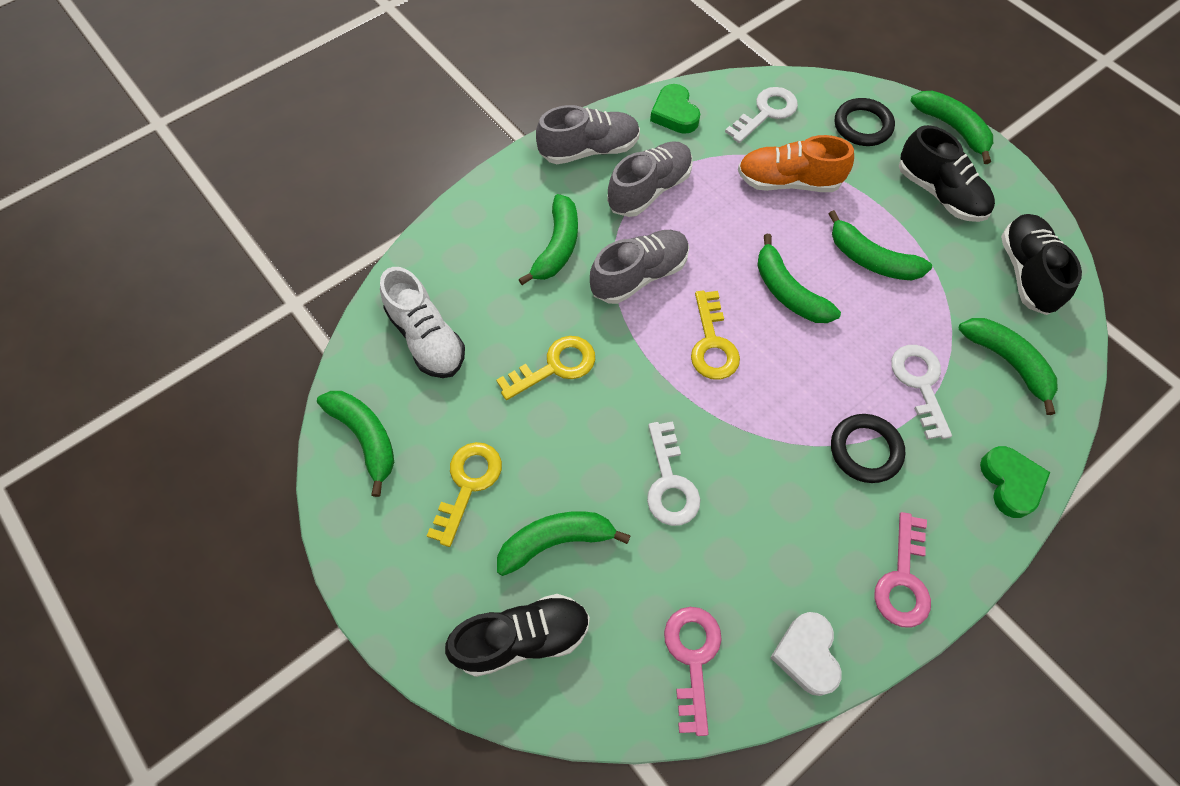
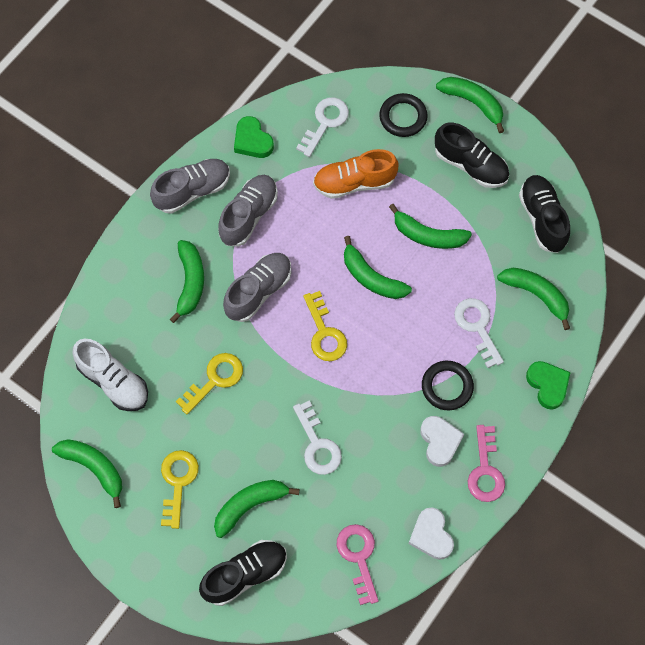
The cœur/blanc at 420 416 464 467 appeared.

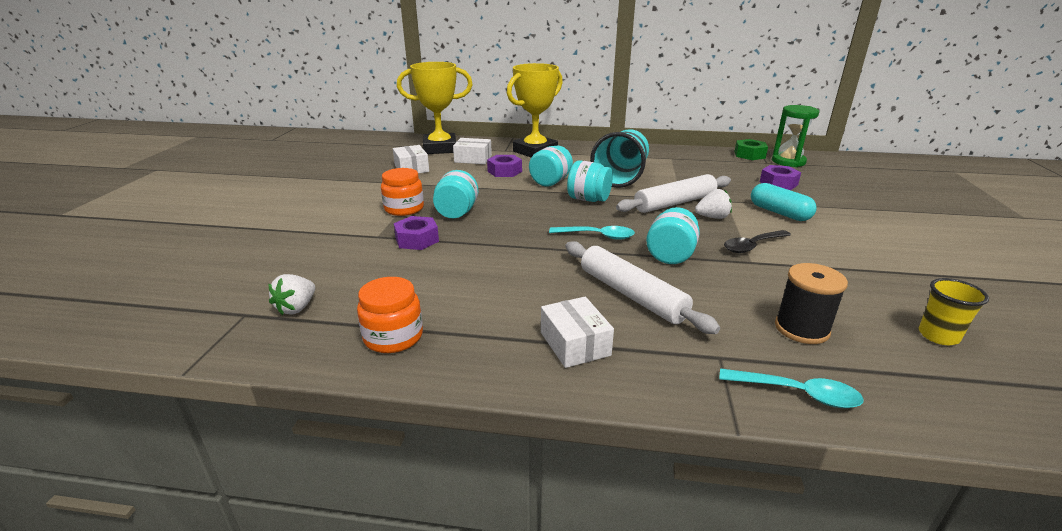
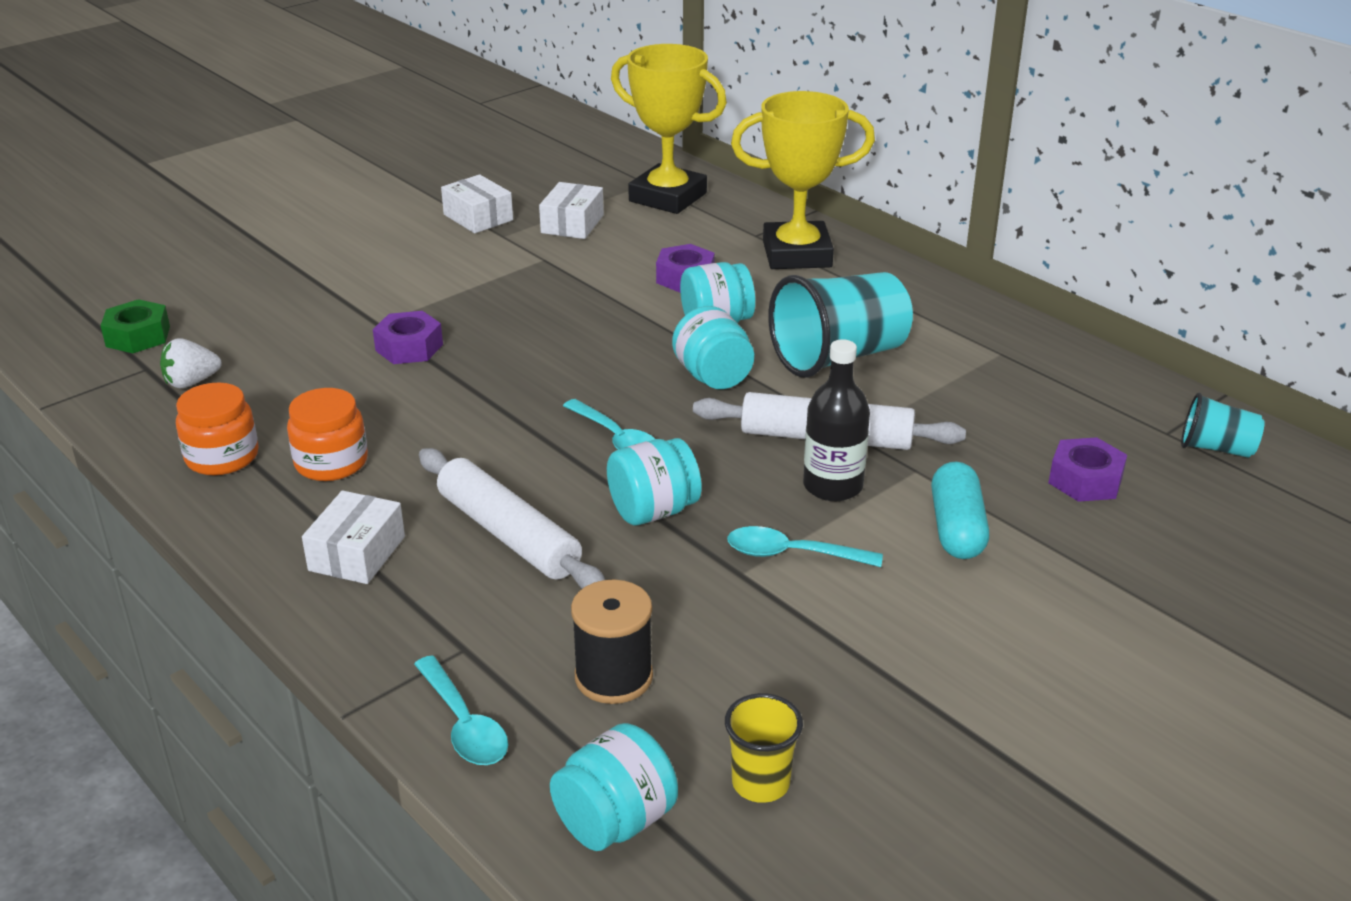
The sablier/vert at 772 105 819 167 was replaced by the gobelet/turquoise at 1181 392 1265 458.
The boîte/blanc moved from 453 138 492 164 to 441 175 513 233.
The écrou/vert moved from 734 139 768 160 to 100 299 170 353.
The bocal/orange moved from 381 168 424 216 to 287 388 368 481.
The bocal/turquoise moved from 433 170 478 218 to 550 723 678 851.
The fraise/blanc at 695 189 732 219 was replaced by the bouteille/noir at 803 339 870 501.
The cuillère/noir at 724 230 791 253 became the cuillère/turquoise at 727 526 883 567.
The rouleau à pâtisserie/blanc at 565 241 720 334 turned 45 degrees counterclockwise.

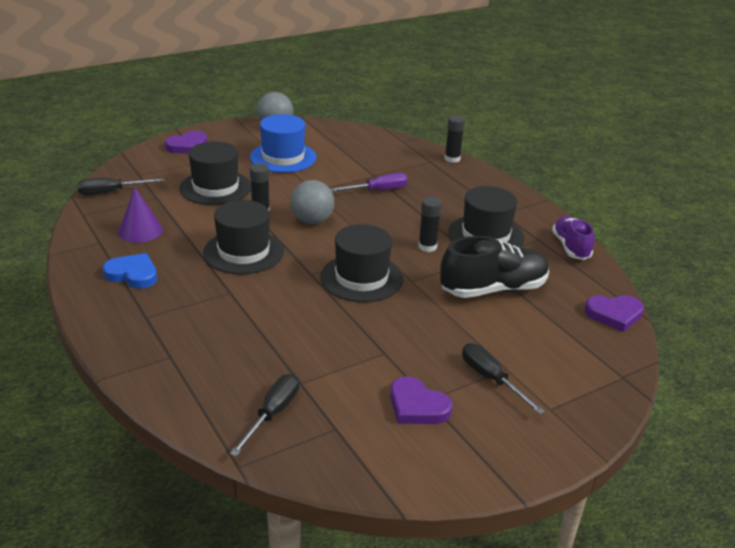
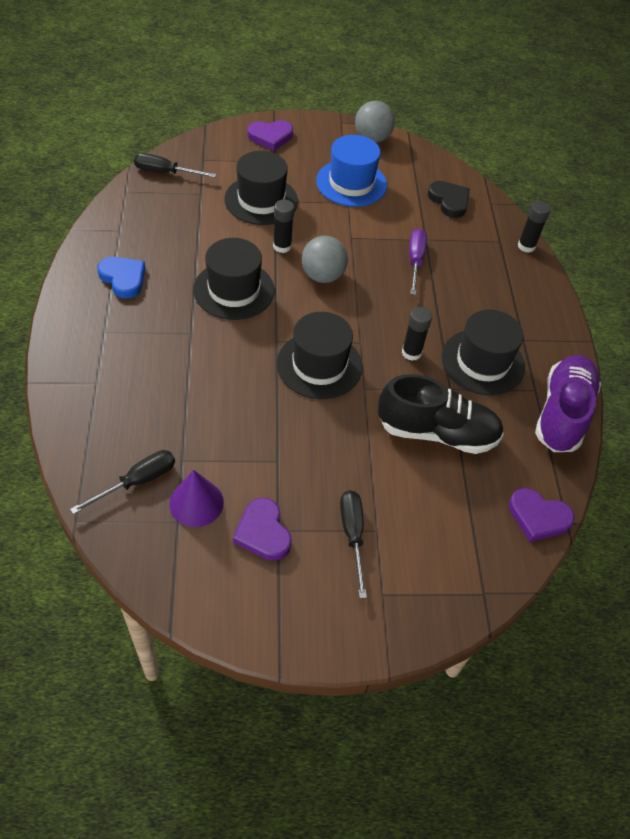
The tournevis/violet at 331 173 408 192 turned 90 degrees counterclockwise.
The cône/violet moved from 118 188 162 243 to 169 470 224 527.
The chaussure/violet at 552 216 594 260 changed to 1.57 times the size.
The cœur/noir at 428 181 470 218 appeared.

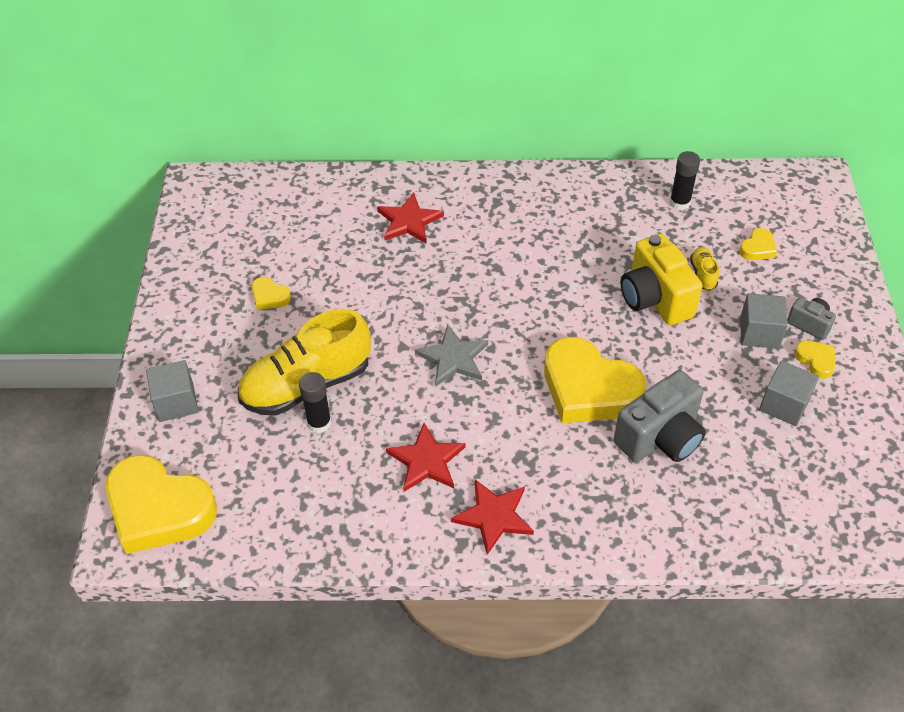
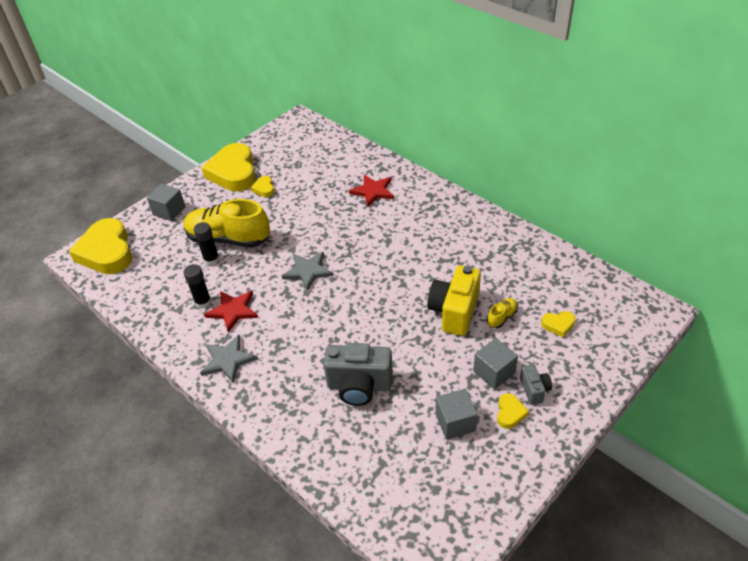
The bâton de colle/noir moved from 670 151 700 210 to 184 264 211 309.
The cœur/jaune moved from 544 337 646 423 to 201 143 256 191.
The étoile/rouge at 451 479 534 555 became the étoile/gris at 200 335 257 383.

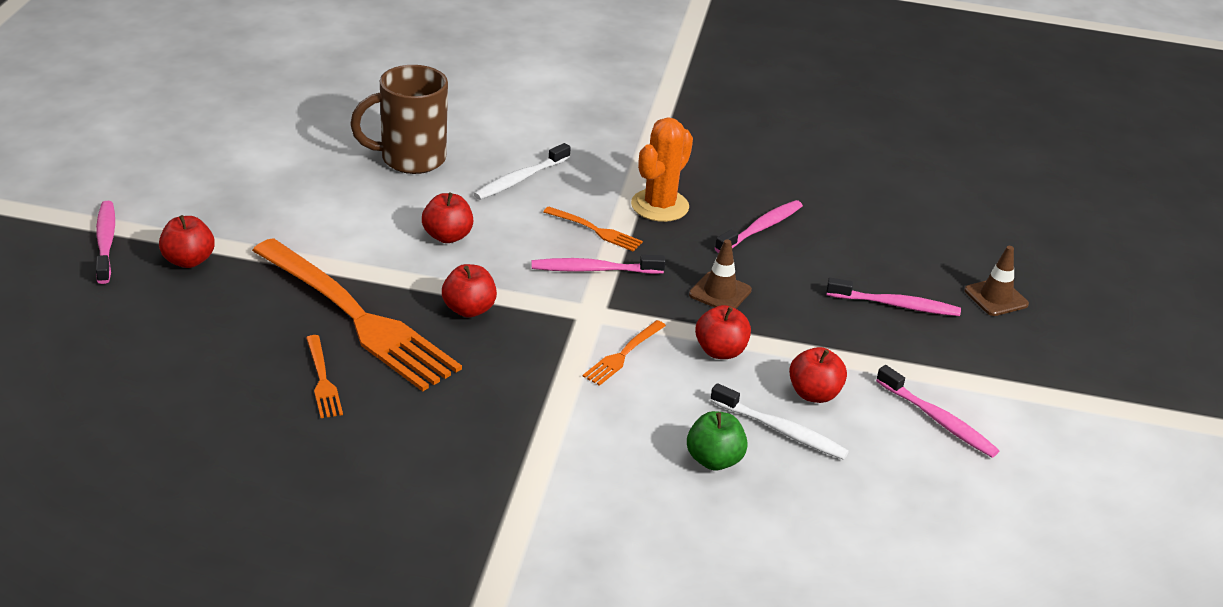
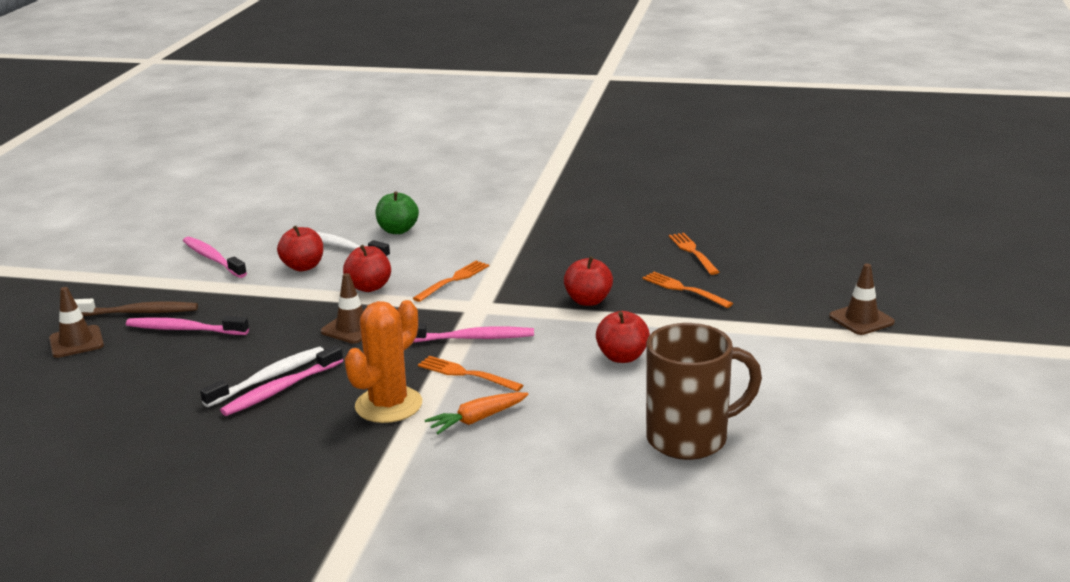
The brosse à dents/blanc moved from 474 143 571 200 to 200 347 324 407.
The brosse à dents/rose at 96 201 115 284 disappeared.
The pomme/rouge at 159 215 215 268 was replaced by the cône de chantier/marron at 829 264 895 335.
The fourchette/orange at 252 238 462 391 changed to 0.42 times the size.
The brosse à dents/marron at 74 299 198 317 appeared.
The carotte/orange at 425 392 529 434 appeared.

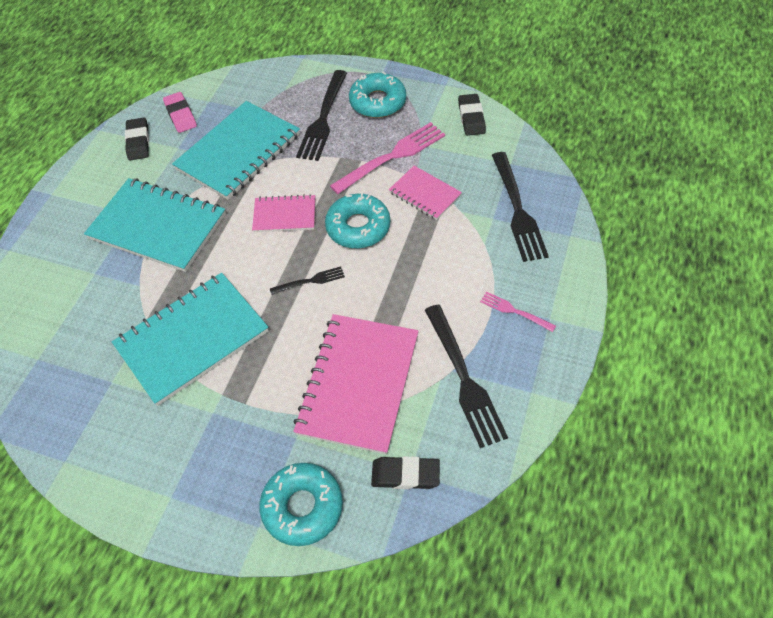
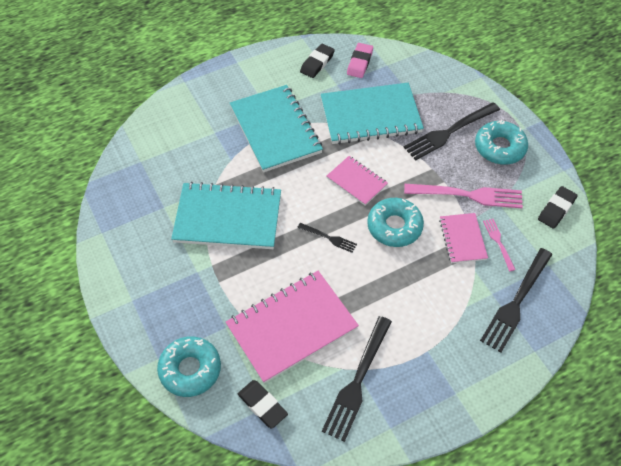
The fourchette/rose moved from 480 292 556 332 to 483 219 516 271.

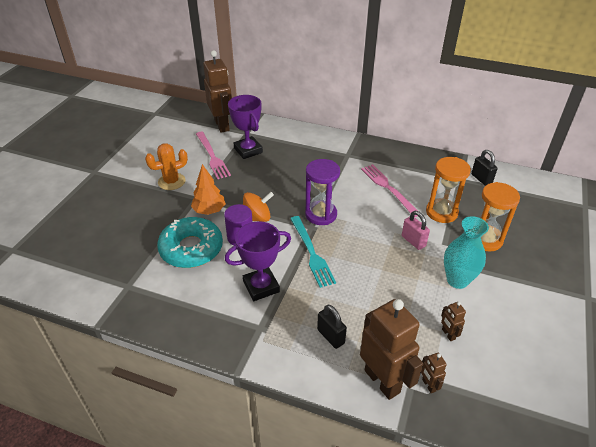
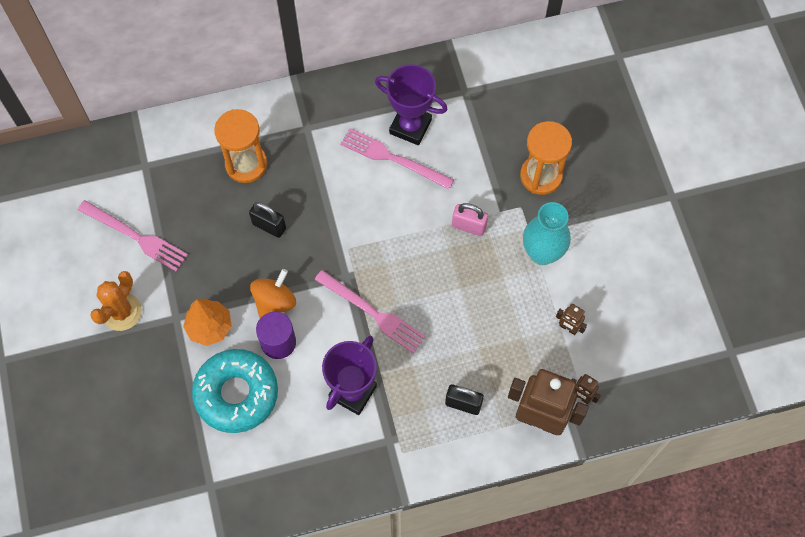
The robot/marron at 203 50 232 133 disappeared.
The trophée/violet moved from 228 95 263 159 to 375 64 448 145.
The cadenas/noir moved from 471 150 498 186 to 249 202 286 238.
The sablier/orange moved from 426 157 471 223 to 214 109 267 183.
The sablier/violet at 305 159 340 225 disappeared.
The fourchette/turquoise at 290 216 336 288 became the fourchette/rose at 314 270 426 353.

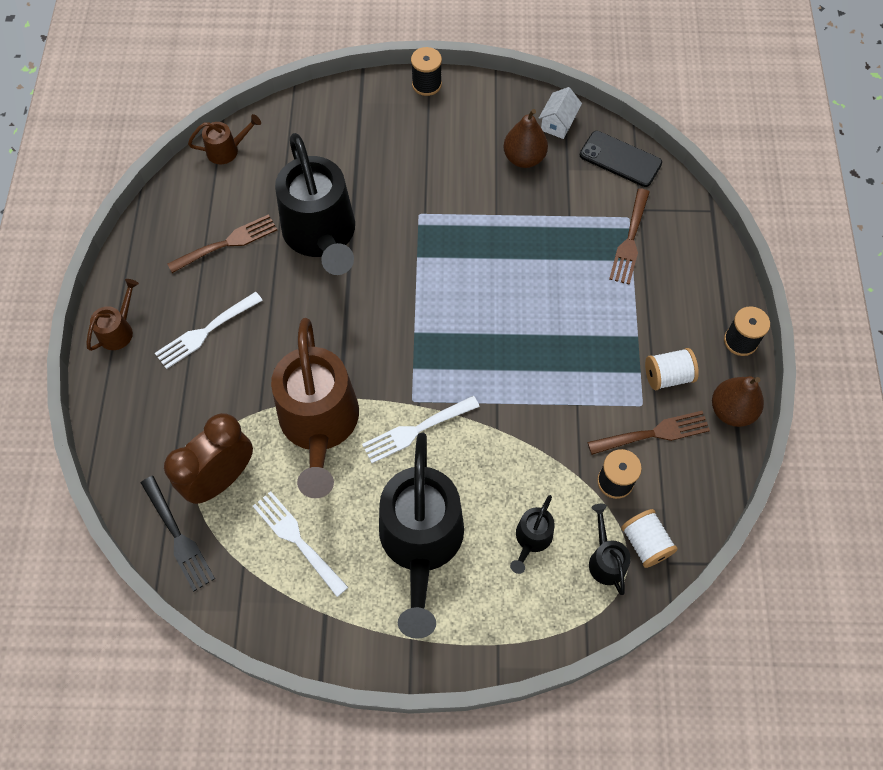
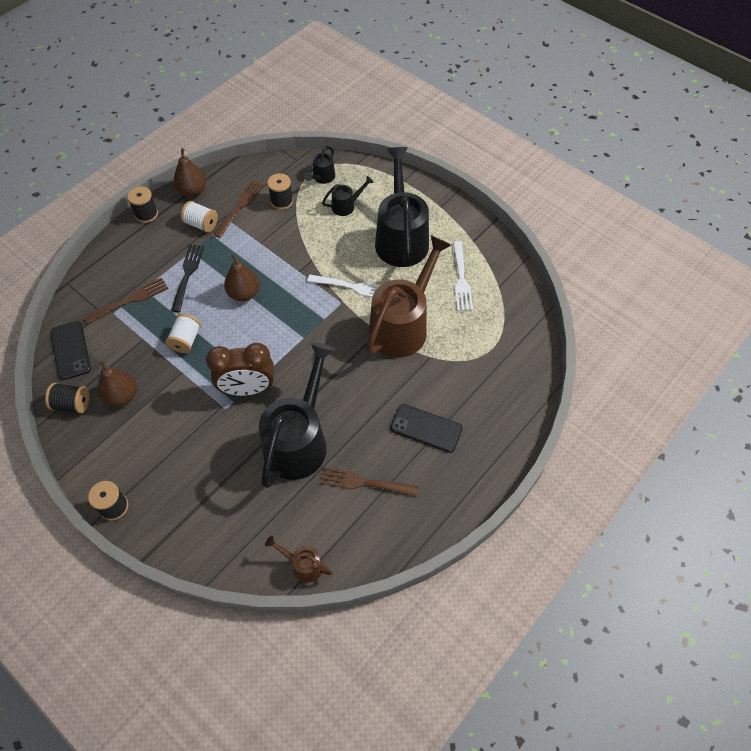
The maison/blanc at 539 87 582 139 was replaced by the bobine/noir at 45 383 90 413.
The arrosoir/marron at 87 279 139 351 disappeared.
The fourchette/blanc at 155 292 263 369 was replaced by the téléphone/noir at 391 404 463 453.
The fourchette/marron at 587 411 710 455 turned 90 degrees clockwise.
The réveil/marron moved from 164 413 253 504 to 206 343 274 396.
The arrosoir/noir at 379 432 464 639 turned 45 degrees counterclockwise.
The fourchette/noir moved from 141 476 215 591 to 171 244 204 312.
The bobine/blanc moved from 621 509 678 568 to 166 314 201 353.
The poire/marron at 224 254 260 301 appeared.

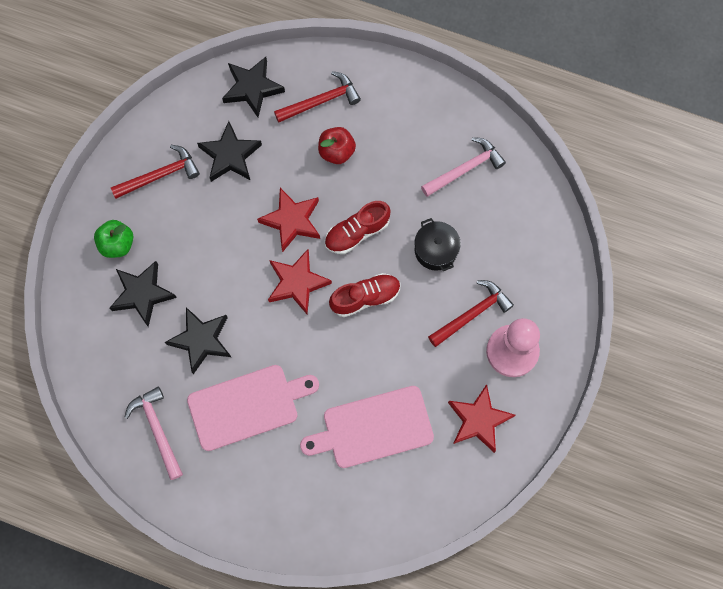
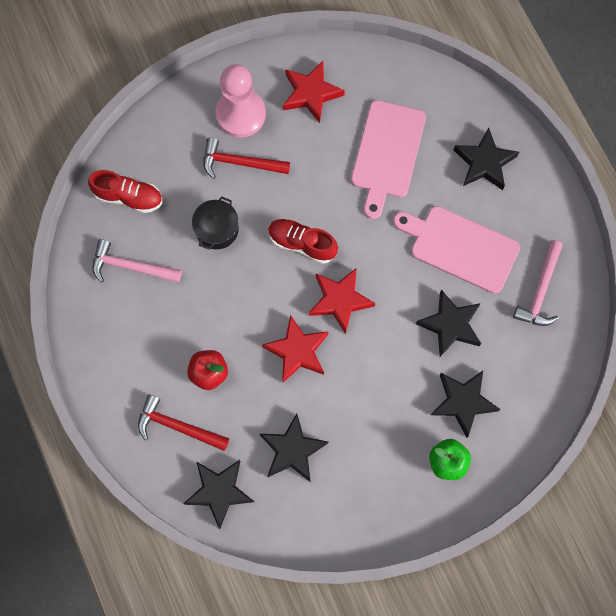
The marteau/rouge at 111 145 200 199 disappeared.
The chaussure/rouge moved from 325 201 391 254 to 88 170 163 213.
The planche à découper/rose at 300 386 434 468 turned 75 degrees clockwise.
The étoile/noir at 454 127 519 190 appeared.

